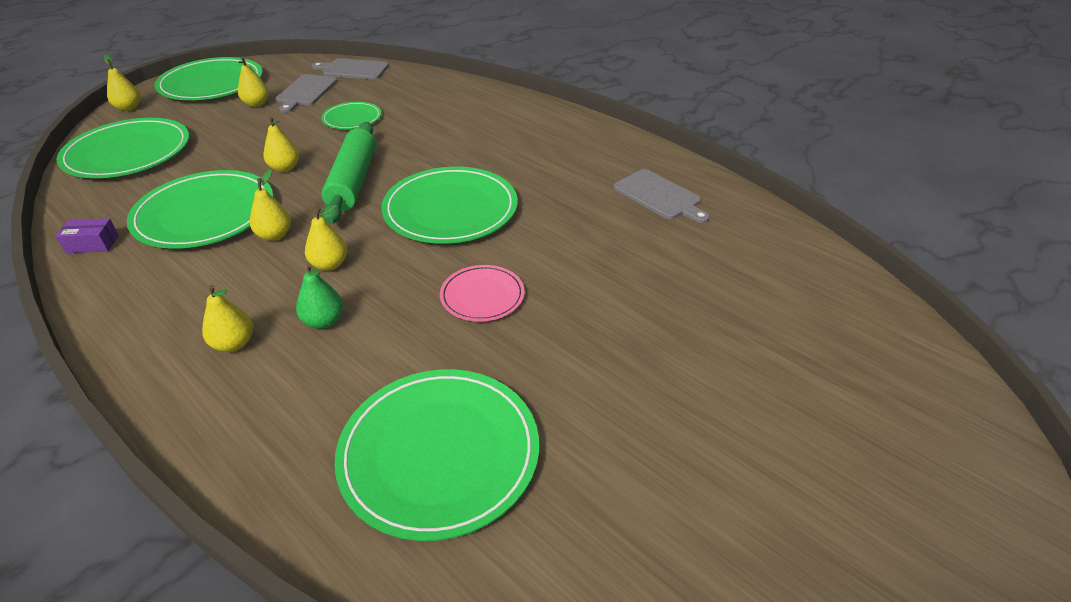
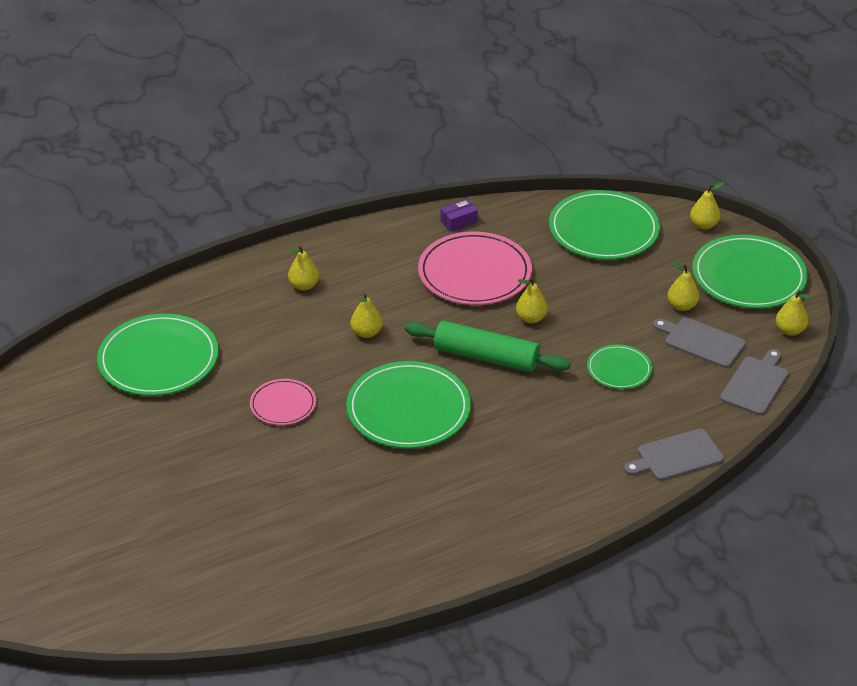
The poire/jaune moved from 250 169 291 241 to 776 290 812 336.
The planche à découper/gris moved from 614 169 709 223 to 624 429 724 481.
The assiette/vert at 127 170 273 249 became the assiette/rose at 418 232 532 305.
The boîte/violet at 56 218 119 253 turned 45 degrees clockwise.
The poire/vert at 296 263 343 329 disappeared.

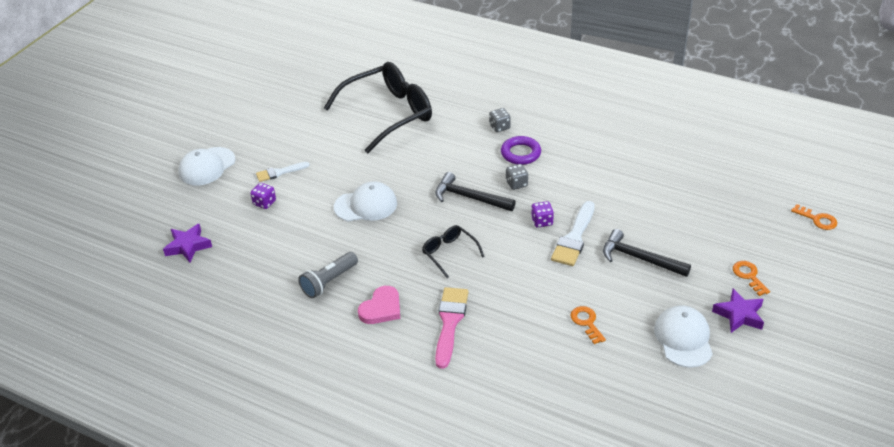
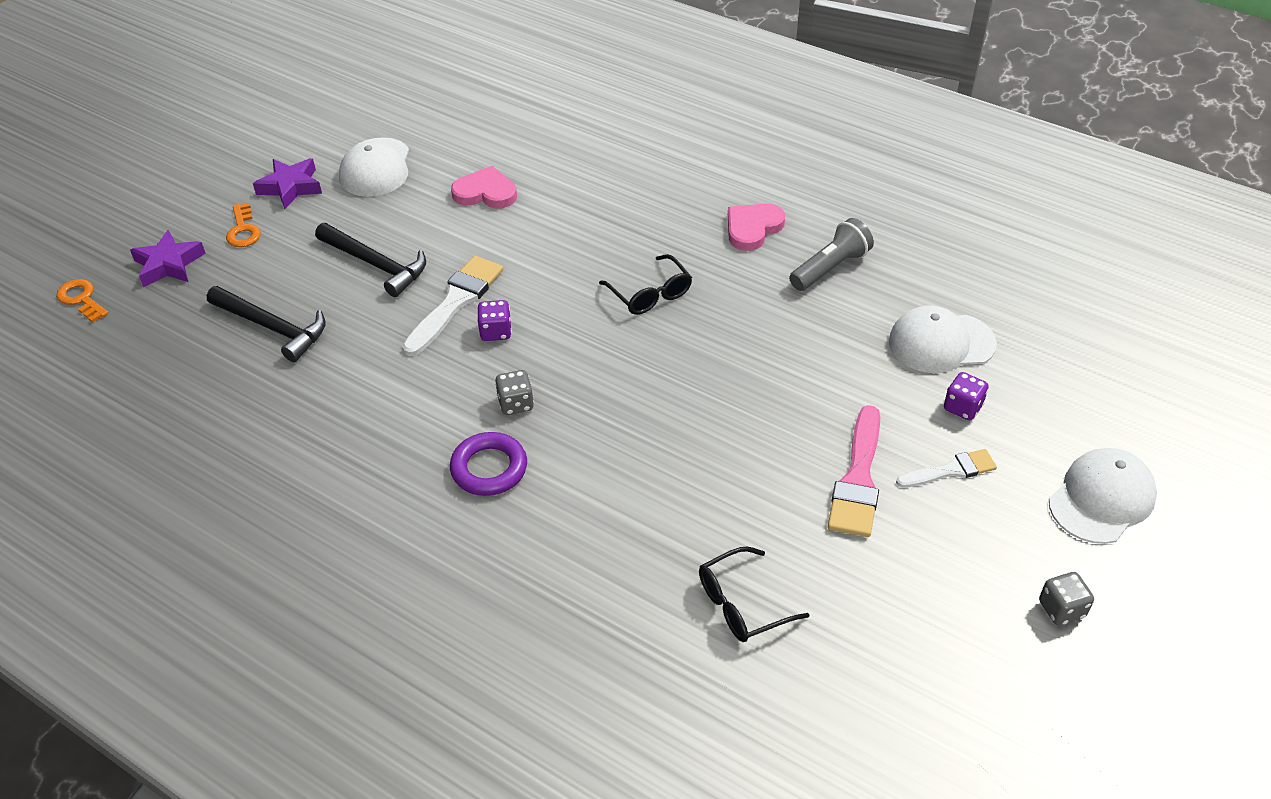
The lunettes/noir at 324 62 432 153 changed to 0.46 times the size.
The dé/gris moved from 489 108 511 132 to 1039 572 1094 626.
The marteau/noir moved from 435 172 516 211 to 207 286 325 362.
The casquette/blanc moved from 334 181 397 222 to 889 305 997 373.
The étoile/violet moved from 163 224 212 263 to 130 230 206 287.
The pinceau/rose moved from 435 287 469 369 to 828 405 880 537.
The clé/orange at 570 306 606 344 was replaced by the cœur/rose at 451 166 517 209.

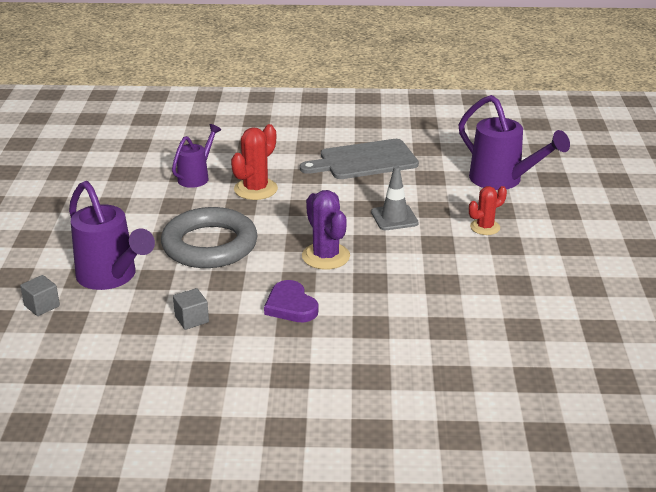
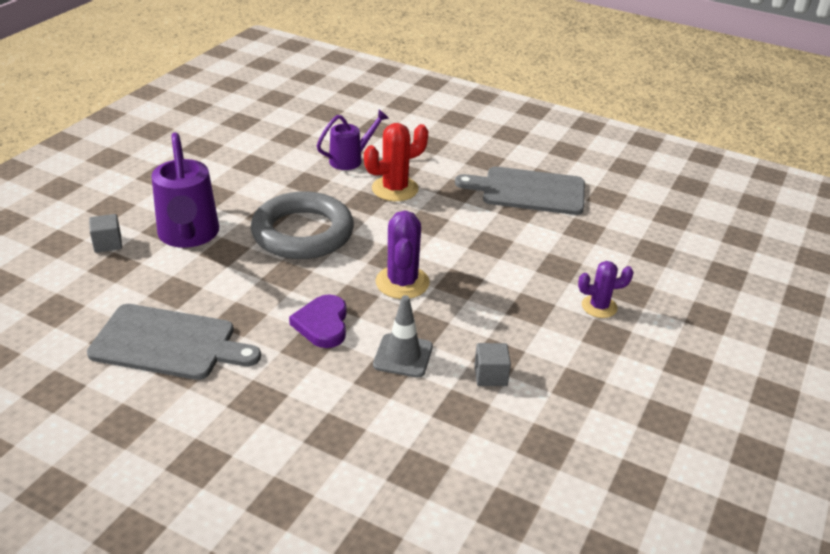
The arrosoir/violet at 459 95 570 190 disappeared.
The cône de chantier/gris moved from 371 166 419 230 to 373 295 433 378.
The cactus/rouge at 469 186 507 235 became the cactus/violet at 578 261 634 318.
The cube/gris moved from 173 288 209 330 to 474 343 511 386.
The planche à découper/gris at 87 304 261 380 appeared.

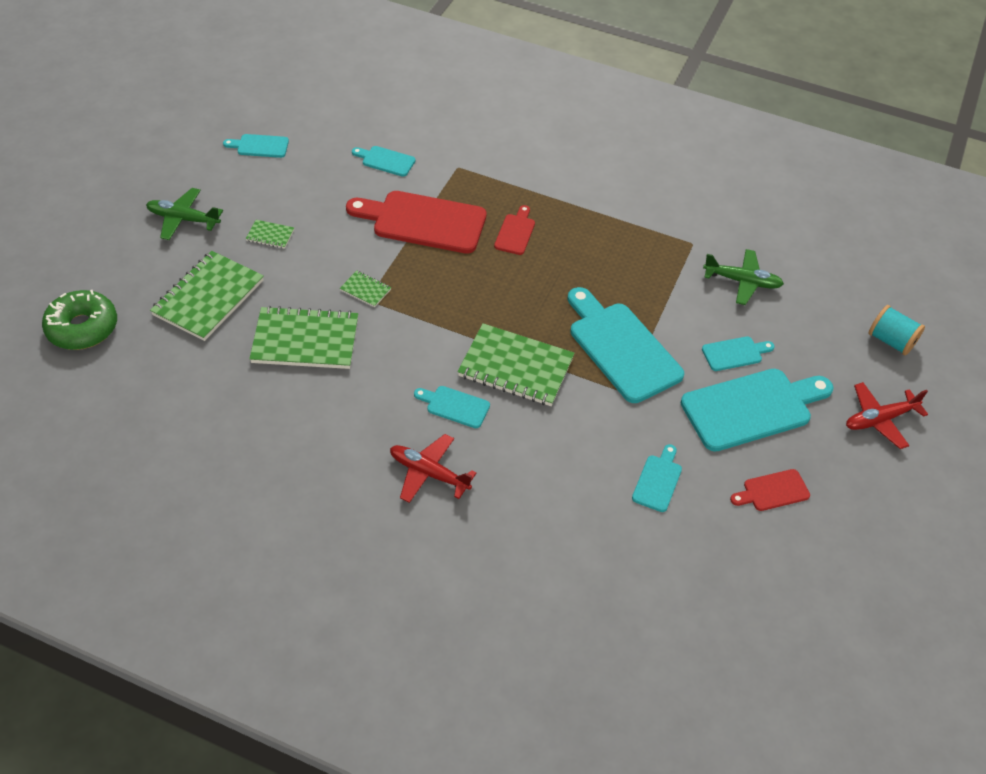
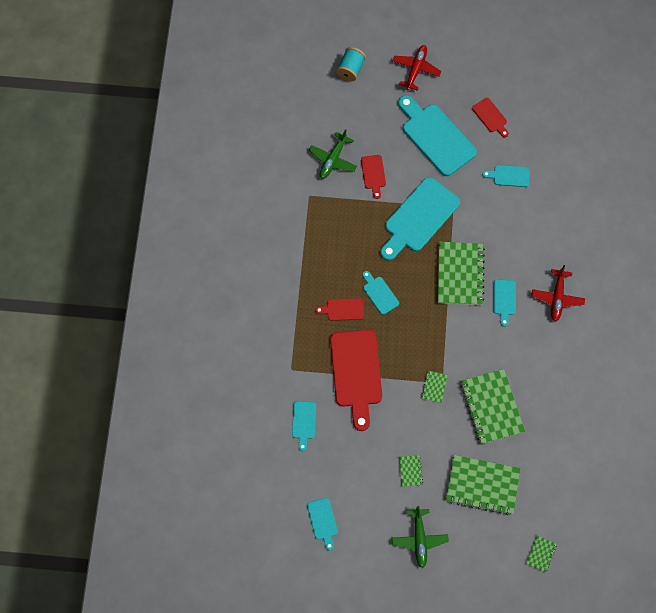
The avion/vert at 703 249 784 305 turned 150 degrees counterclockwise.
The beignet/vert at 42 290 117 350 was replaced by the carnet/vert at 526 535 557 572.
The planche à découper/turquoise moved from 702 336 775 371 to 362 271 399 315.
The avion/rouge at 846 382 928 449 turned 120 degrees counterclockwise.
The planche à découper/rouge at 361 155 386 199 appeared.

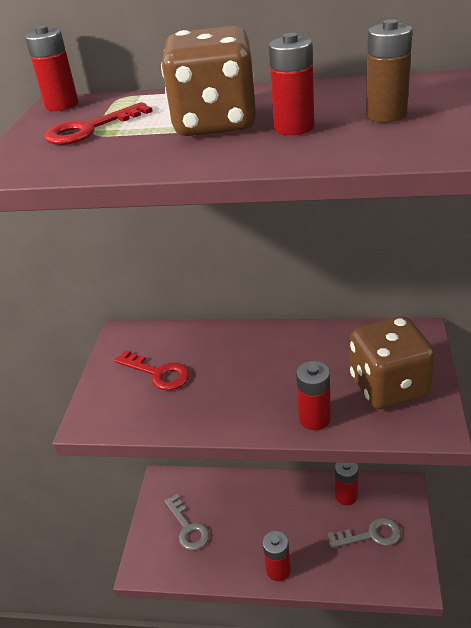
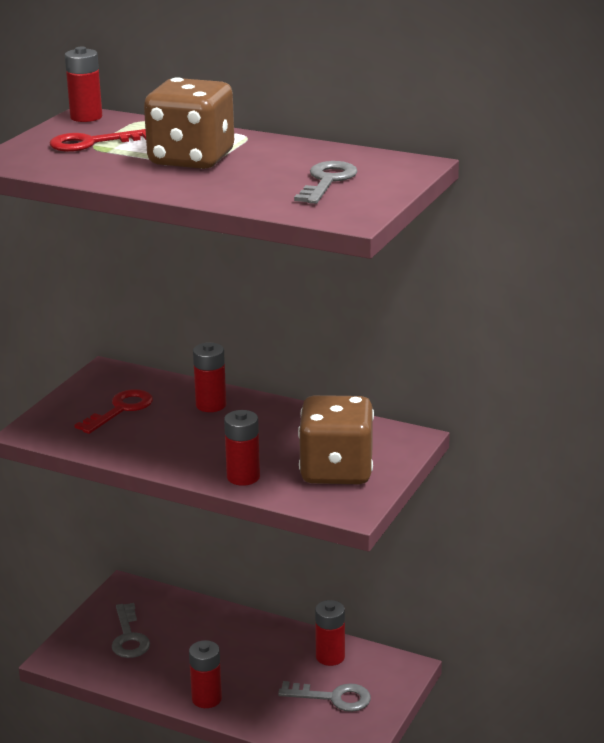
The pile/marron at 366 19 413 123 was replaced by the clé/gris at 294 161 358 204.
The pile/rouge moved from 269 33 314 135 to 193 343 226 412.
The clé/rouge at 114 350 190 390 turned 105 degrees counterclockwise.

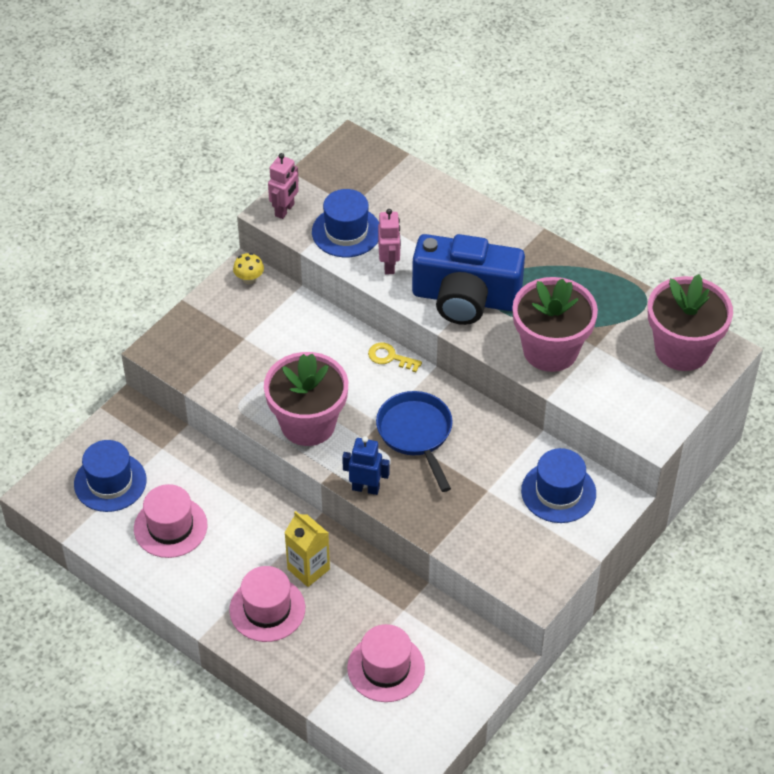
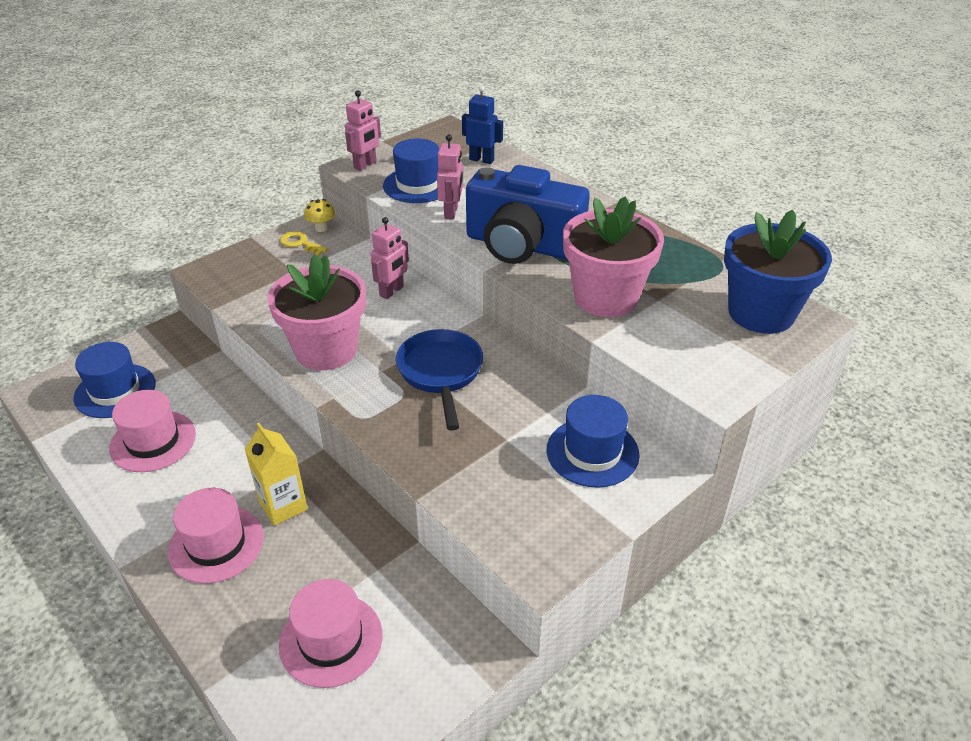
The pot de fleurs/rose at 648 274 733 371 became the pot de fleurs/bleu at 724 209 832 334.
The clé/jaune moved from 368 343 422 372 to 280 231 328 256.
The robot/bleu moved from 342 436 389 495 to 462 86 503 164.
The robot/rose at 370 217 409 299 appeared.

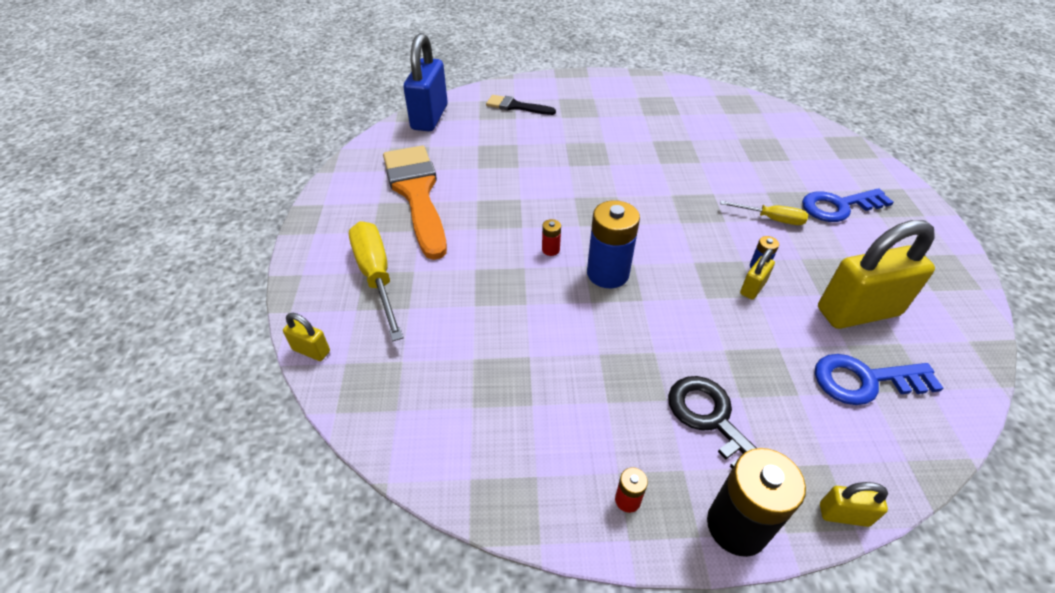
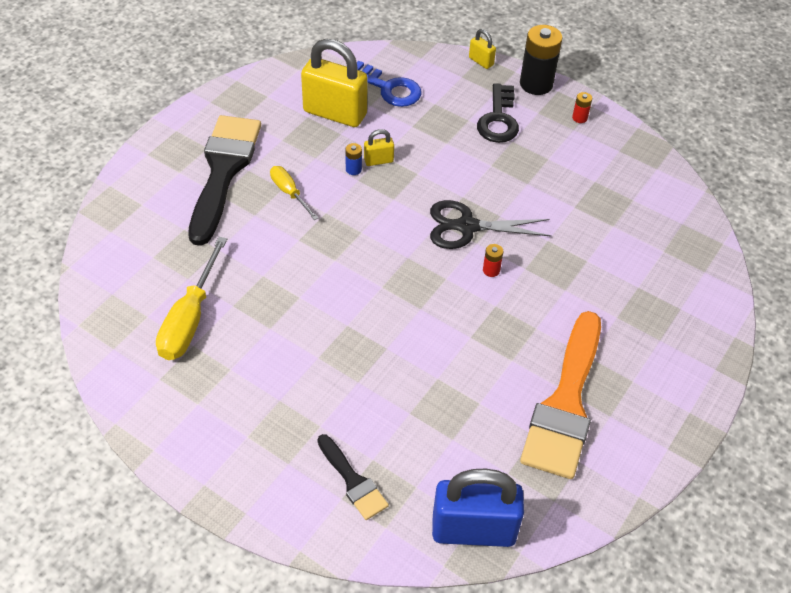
The cadenas/bleu at 403 33 448 131 turned 45 degrees clockwise.
The clé/bleu at 802 188 894 222 was replaced by the pinceau/noir at 188 115 261 246.
The pile/bleu at 587 200 640 288 was replaced by the ciseaux/noir at 430 200 552 249.
The tournevis/jaune moved from 349 221 403 341 to 156 236 227 360.
The cadenas/jaune at 283 313 330 361 disappeared.

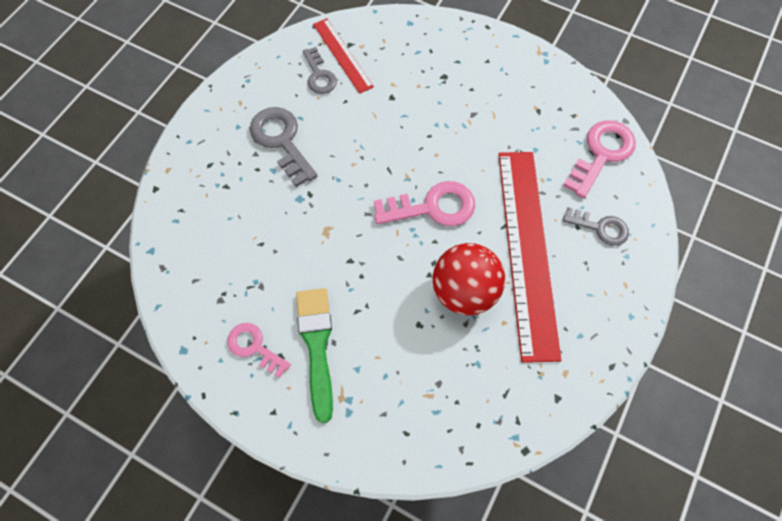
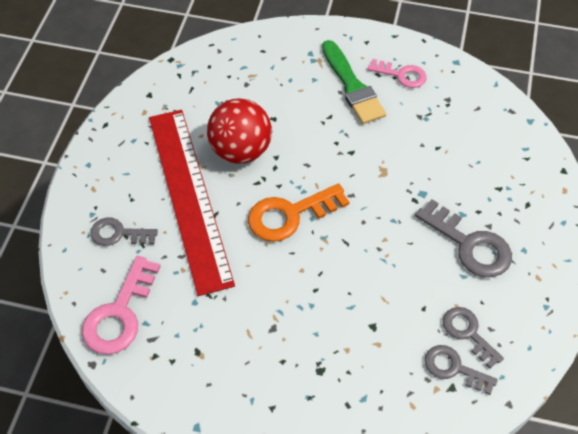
The règle/rouge at 313 18 374 94 was replaced by the clé/gris at 425 345 498 395.
The clé/rose at 374 181 475 226 became the clé/orange at 248 183 349 242.

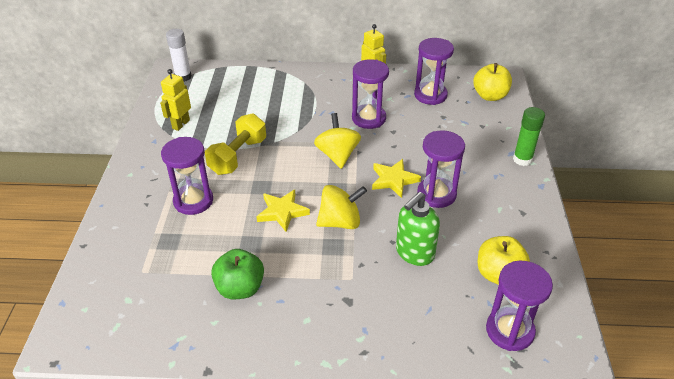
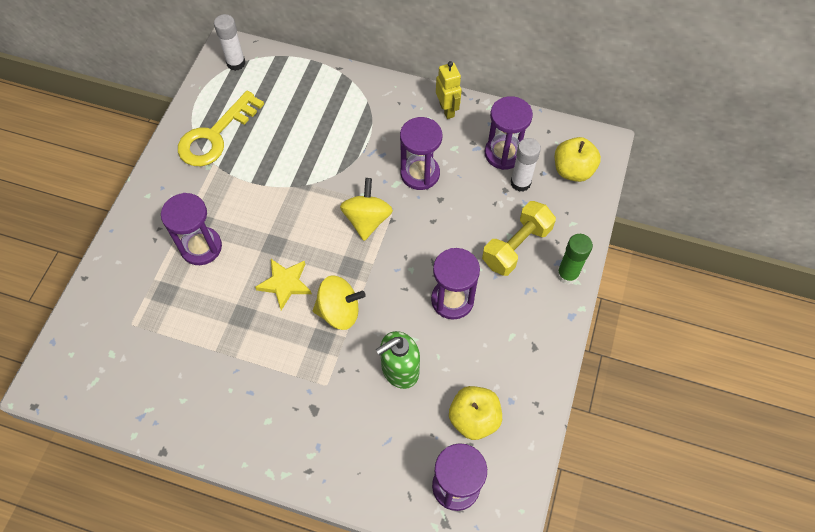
The robot/jaune at 160 69 191 131 was replaced by the clé/jaune at 178 91 264 166.
The haltère/jaune moved from 205 113 266 175 to 482 201 556 276.
The étoile/jaune at 372 159 421 198 disappeared.
The pomme/vert at 211 249 264 299 disappeared.
The bâton de colle/blanc at 511 138 541 192 appeared.

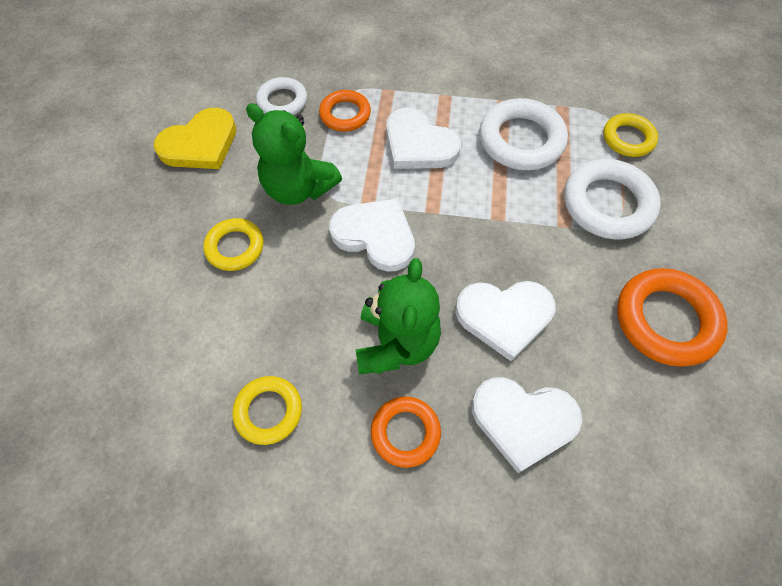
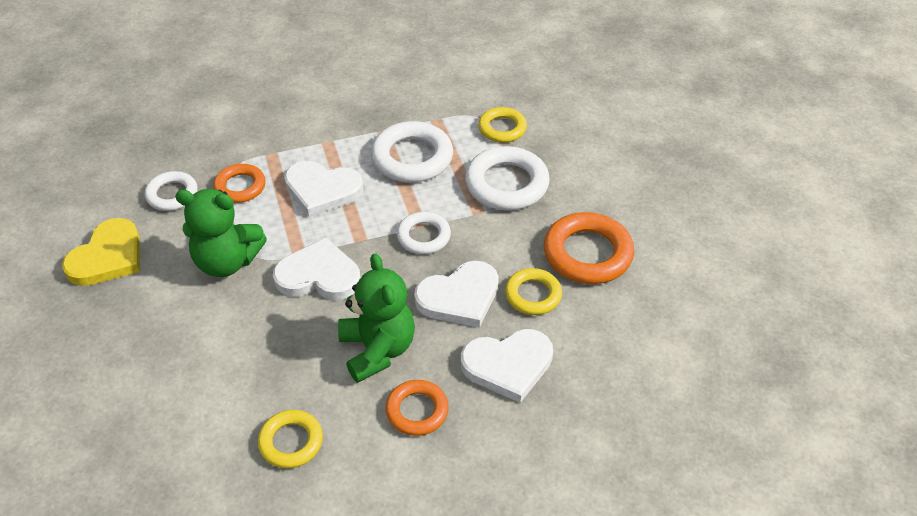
The anneau/jaune moved from 203 218 264 271 to 505 268 562 315.
The anneau/blanc at 397 212 451 254 appeared.

